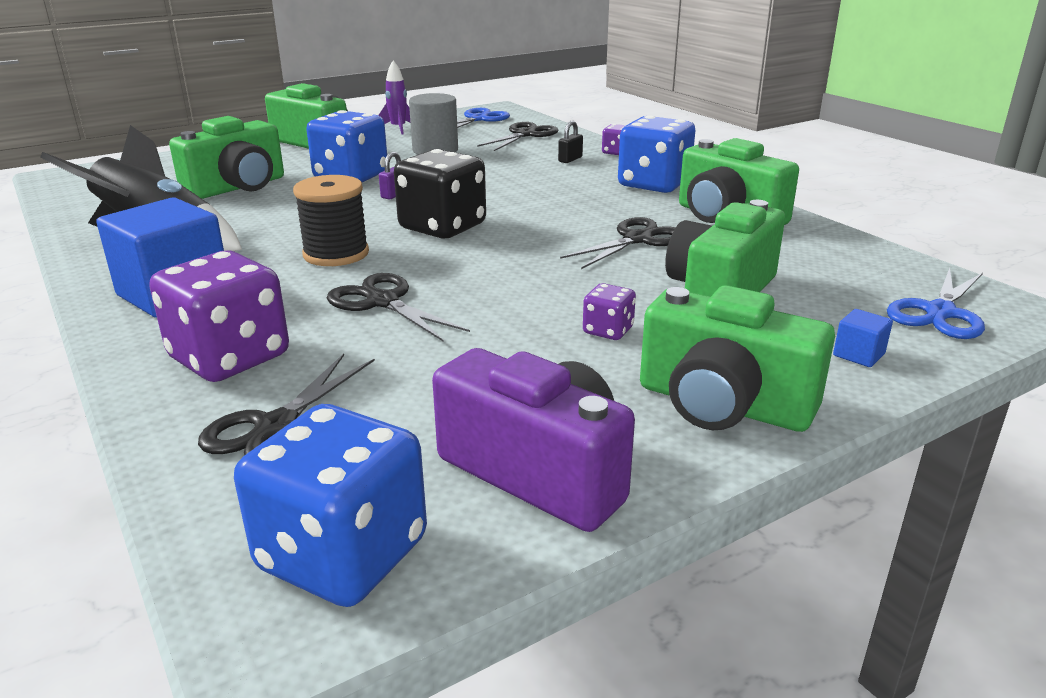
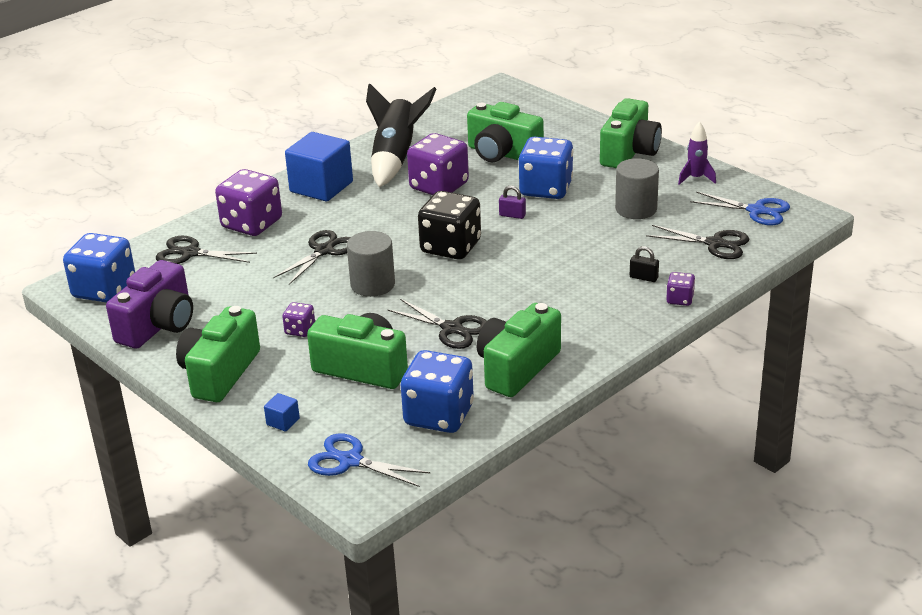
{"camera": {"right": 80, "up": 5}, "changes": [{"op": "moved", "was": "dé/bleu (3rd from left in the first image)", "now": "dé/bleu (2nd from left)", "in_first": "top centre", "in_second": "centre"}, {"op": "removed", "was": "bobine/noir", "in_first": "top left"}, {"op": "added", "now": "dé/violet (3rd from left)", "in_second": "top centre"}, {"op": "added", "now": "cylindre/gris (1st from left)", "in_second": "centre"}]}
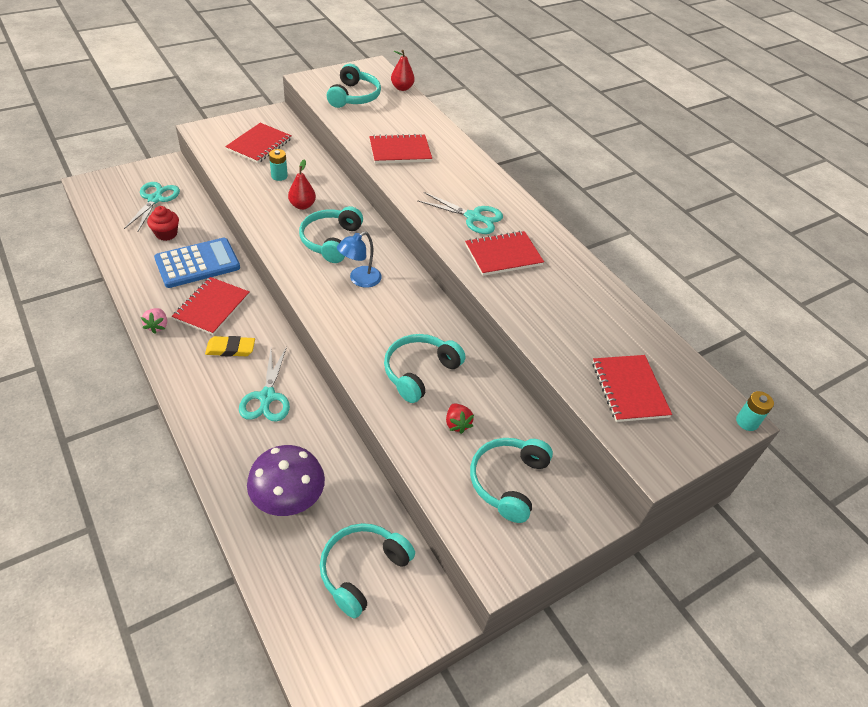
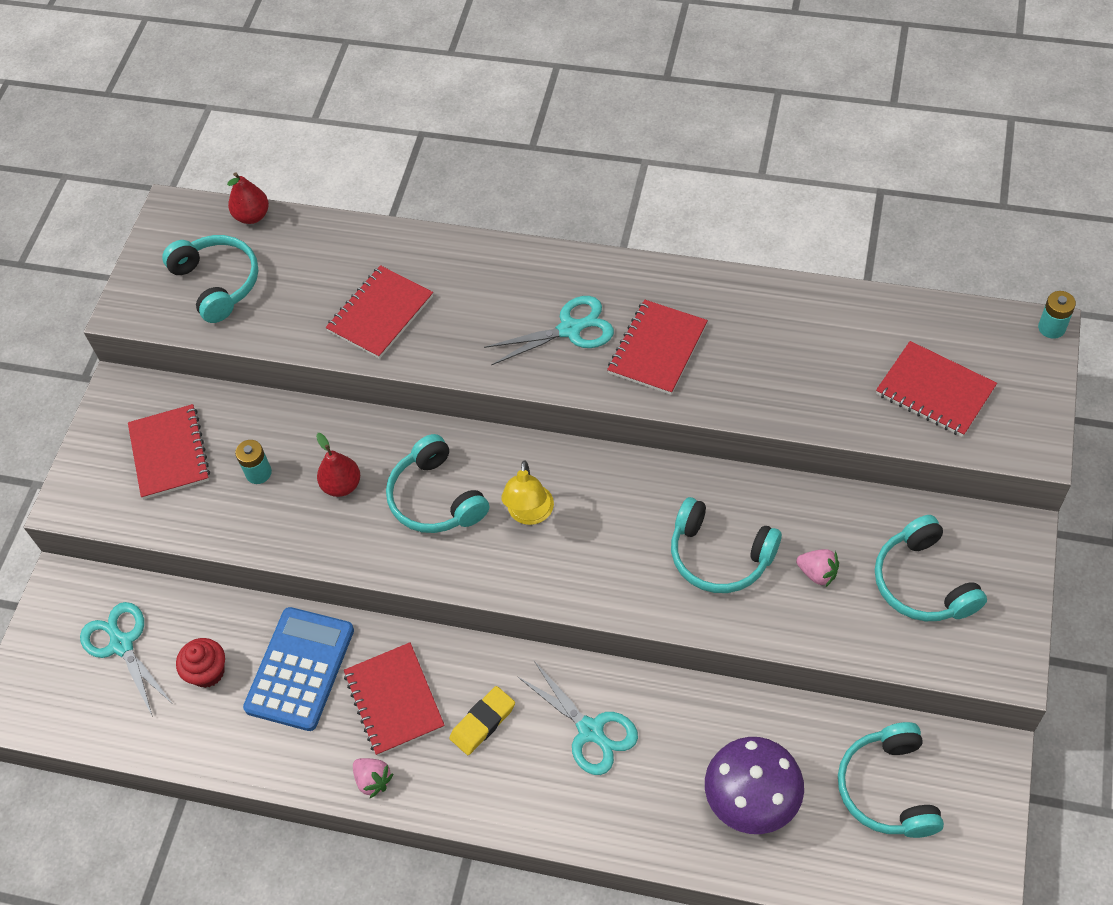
{"camera": {"right": -35, "up": 10}, "changes": [{"op": "recoloured", "was": "lampe/bleu", "now": "lampe/jaune", "in_first": "centre", "in_second": "centre"}, {"op": "turned", "was": "casque audio/turquoise (4th from left in the first image)", "in_first": "centre", "in_second": "centre", "clockwise": -60}, {"op": "recoloured", "was": "fraise/rouge", "now": "fraise/rose (2nd from left)", "in_first": "centre", "in_second": "middle right"}]}
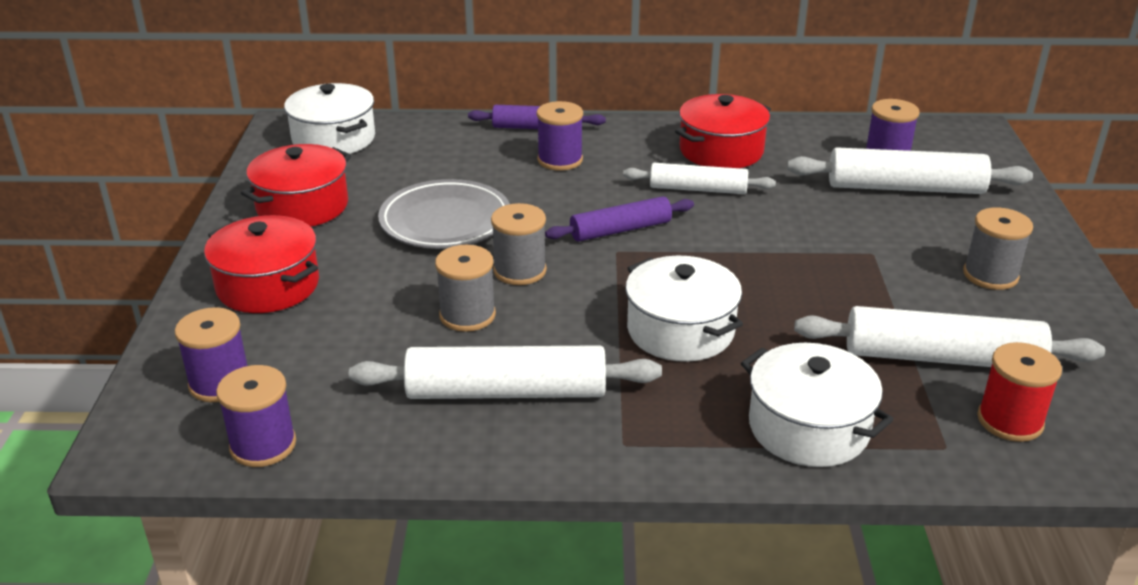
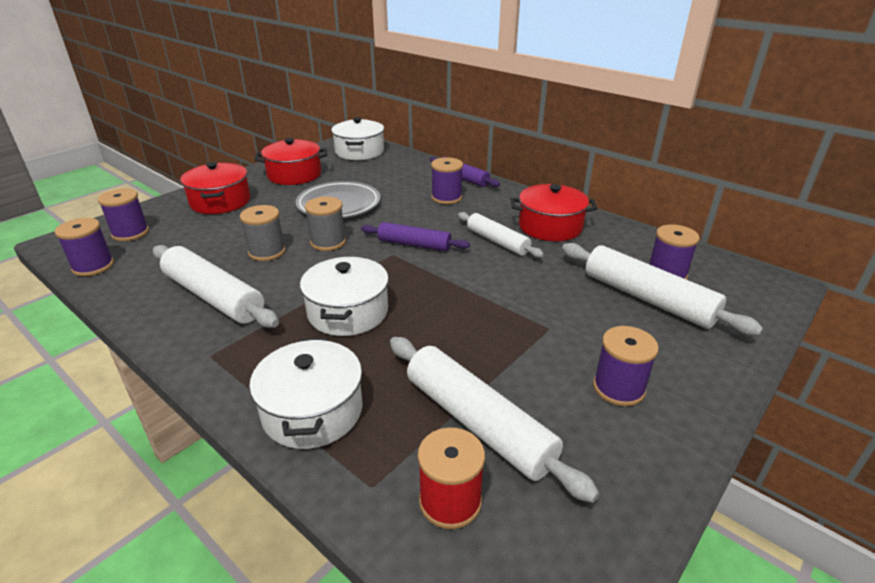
{"camera": {"right": 40, "up": 0}, "changes": [{"op": "recoloured", "was": "bobine/gris (3rd from left)", "now": "bobine/violet (4th from left)", "in_first": "middle right", "in_second": "middle right"}]}
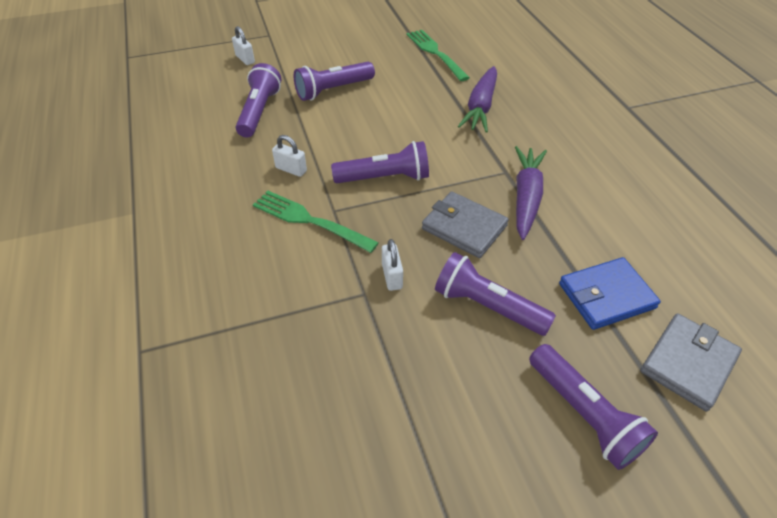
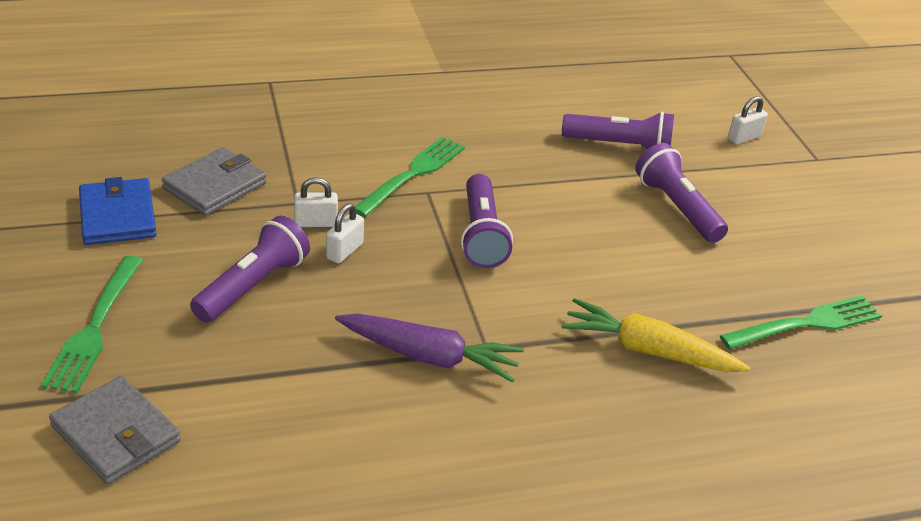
{"camera": {"right": 90, "up": -10}, "changes": [{"op": "recoloured", "was": "carotte/violet (1st from left)", "now": "carotte/jaune", "in_first": "top centre", "in_second": "middle right"}, {"op": "moved", "was": "cadenas/blanc (2nd from left)", "in_first": "top centre", "in_second": "centre"}, {"op": "moved", "was": "portefeuille/gris (1st from left in the first image)", "now": "portefeuille/gris (2nd from left)", "in_first": "centre", "in_second": "middle left"}, {"op": "moved", "was": "portefeuille/bleu", "in_first": "middle right", "in_second": "middle left"}, {"op": "replaced", "was": "lampe de poche/violet (5th from left)", "now": "fourchette/vert (1st from left)", "in_first": "bottom right", "in_second": "middle left"}]}
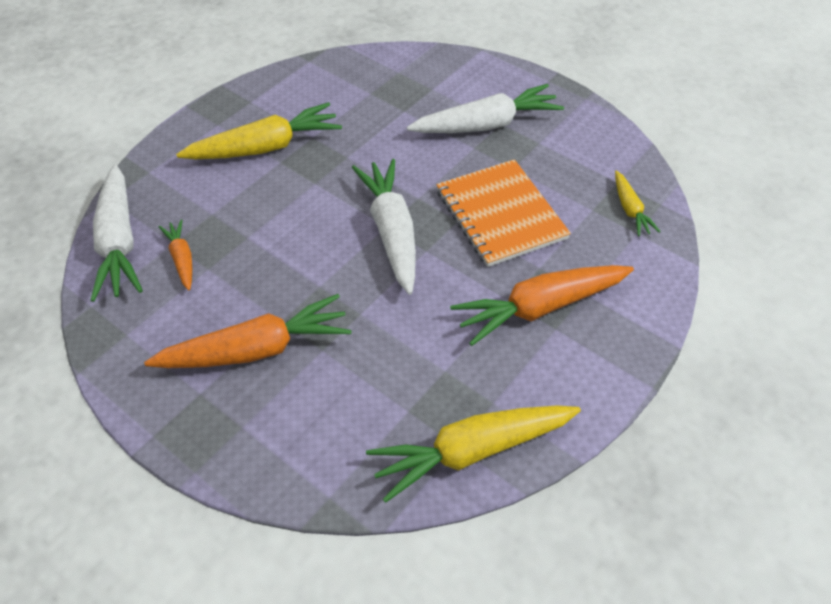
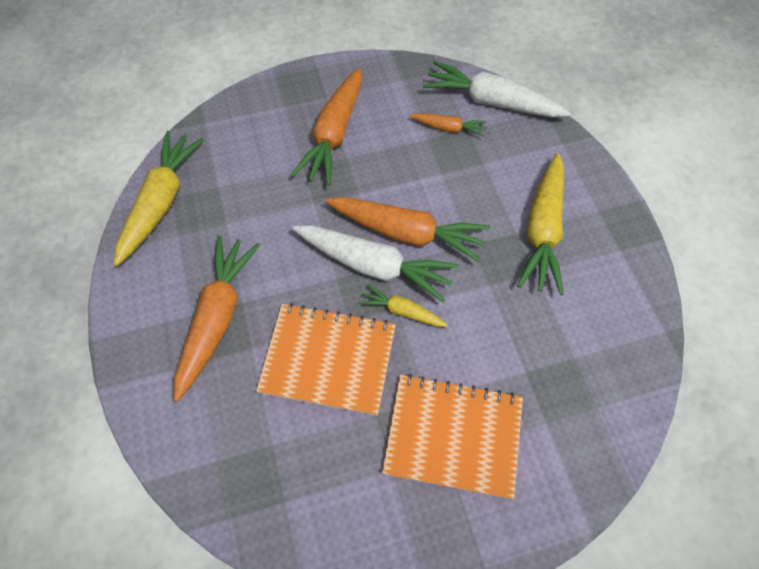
{"camera": {"right": 125, "up": 10}, "changes": [{"op": "replaced", "was": "carotte/blanc (3rd from left)", "now": "carnet/orange (2nd from left)", "in_first": "top centre", "in_second": "bottom centre"}, {"op": "moved", "was": "carotte/jaune (3rd from left in the first image)", "now": "carotte/jaune (2nd from left)", "in_first": "middle right", "in_second": "centre"}, {"op": "added", "now": "carotte/orange (3rd from left)", "in_second": "centre"}]}
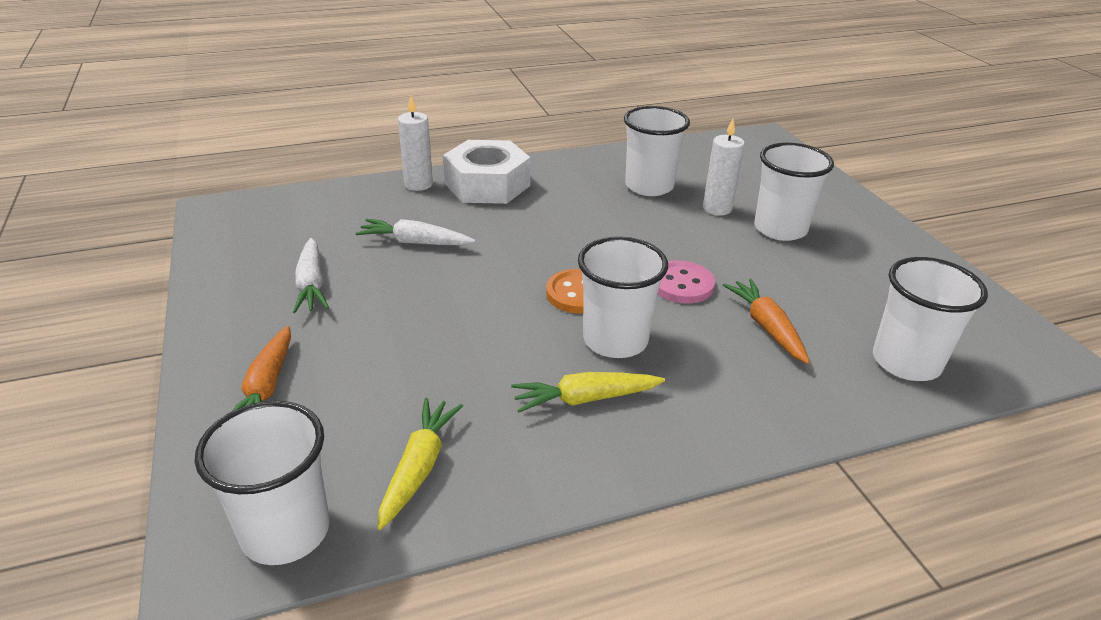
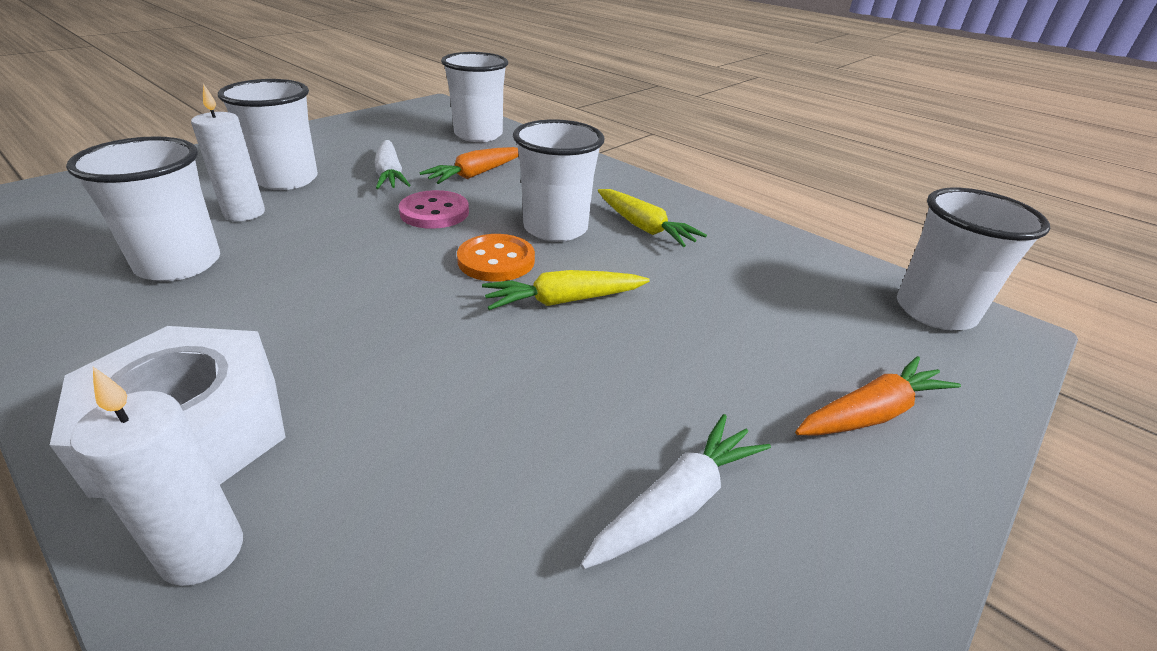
{"camera": {"right": -120, "up": 0}, "changes": [{"op": "moved", "was": "carotte/blanc (2nd from left in the first image)", "now": "carotte/blanc (1st from left)", "in_first": "centre", "in_second": "top centre"}, {"op": "moved", "was": "carotte/jaune (1st from left)", "in_first": "bottom centre", "in_second": "centre"}]}
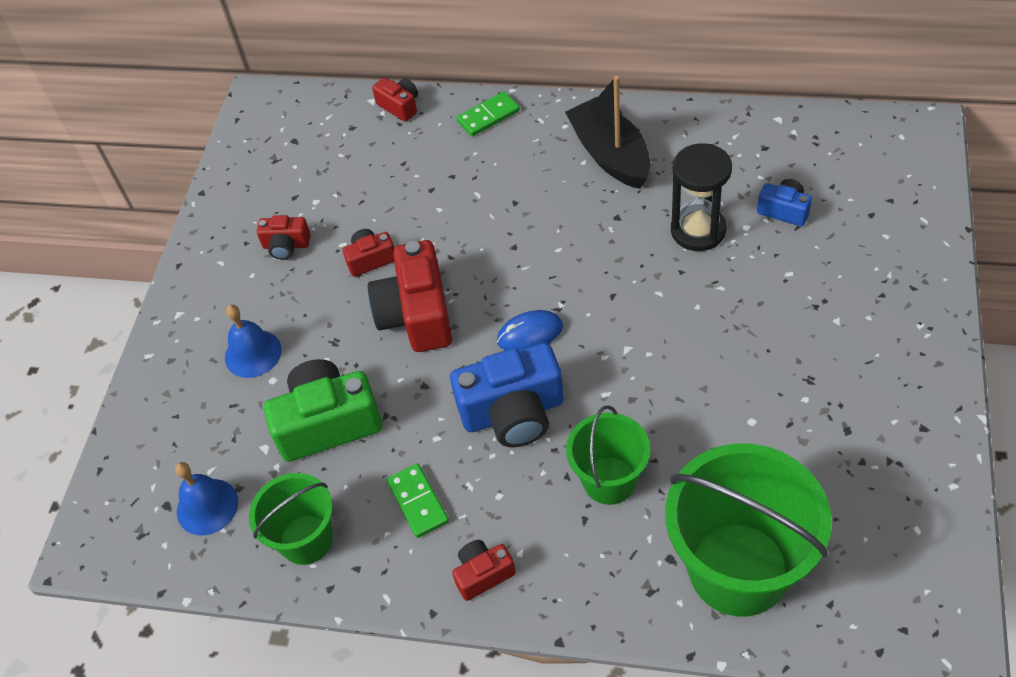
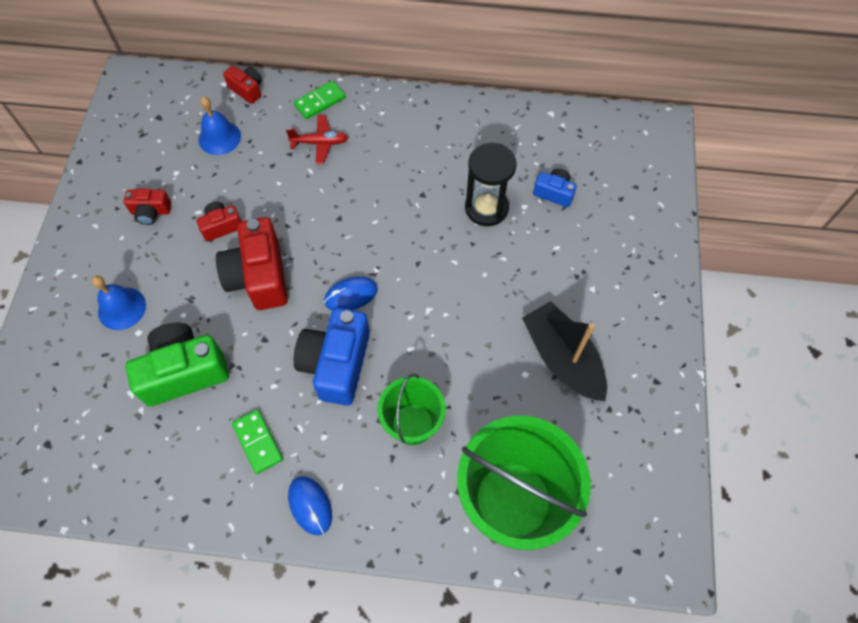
{"camera": {"right": -10, "up": 10}, "changes": [{"op": "moved", "was": "bateau/noir", "in_first": "top centre", "in_second": "centre"}, {"op": "turned", "was": "appareil photo/bleu (1st from left)", "in_first": "centre", "in_second": "centre", "clockwise": 120}, {"op": "moved", "was": "cloche/bleu (1st from left in the first image)", "now": "cloche/bleu (2nd from left)", "in_first": "bottom left", "in_second": "top left"}, {"op": "removed", "was": "seau/vert (1st from left)", "in_first": "bottom left"}, {"op": "replaced", "was": "appareil photo/rouge (5th from left)", "now": "souris/bleu (1st from left)", "in_first": "bottom centre", "in_second": "bottom centre"}, {"op": "added", "now": "avion/rouge", "in_second": "top centre"}]}
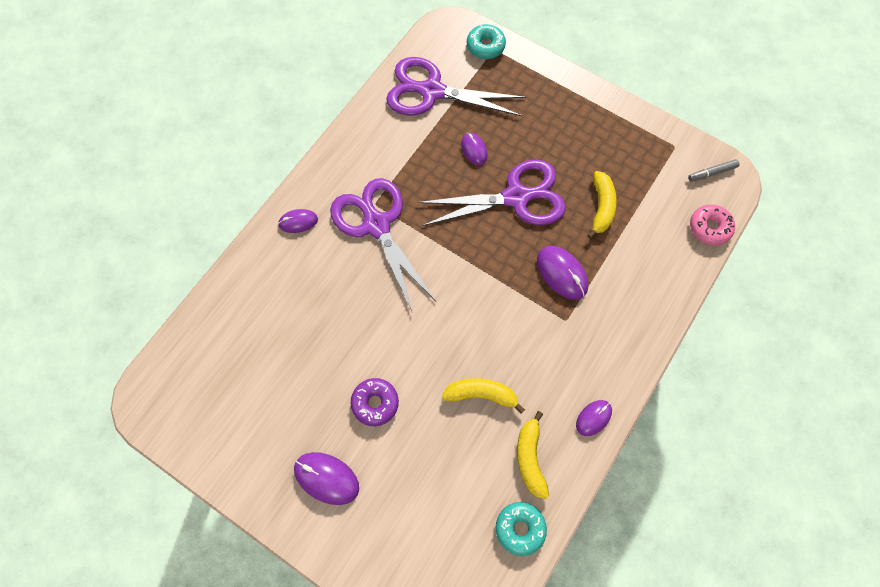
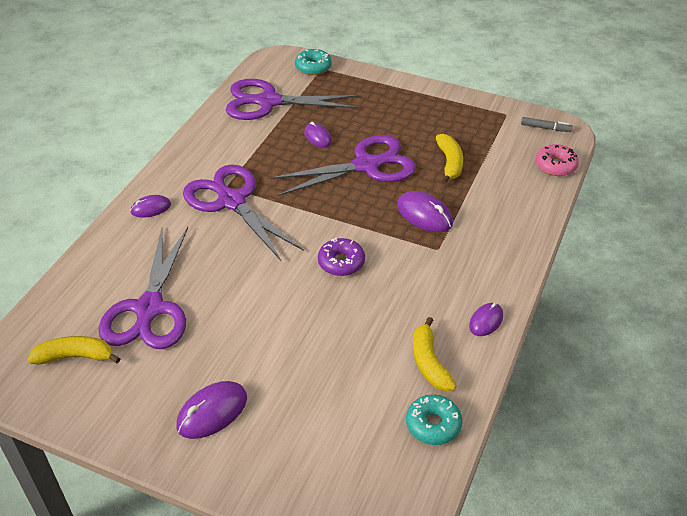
{"camera": {"right": -10, "up": -25}, "changes": [{"op": "turned", "was": "feutre/gris", "in_first": "top right", "in_second": "top right", "clockwise": -135}, {"op": "moved", "was": "beignet/violet", "in_first": "bottom centre", "in_second": "centre"}, {"op": "moved", "was": "banane/jaune (1st from left)", "in_first": "bottom centre", "in_second": "bottom left"}, {"op": "turned", "was": "souris/violet (2nd from left)", "in_first": "bottom centre", "in_second": "bottom left", "clockwise": -60}, {"op": "added", "now": "ciseaux/violet (1st from left)", "in_second": "middle left"}]}
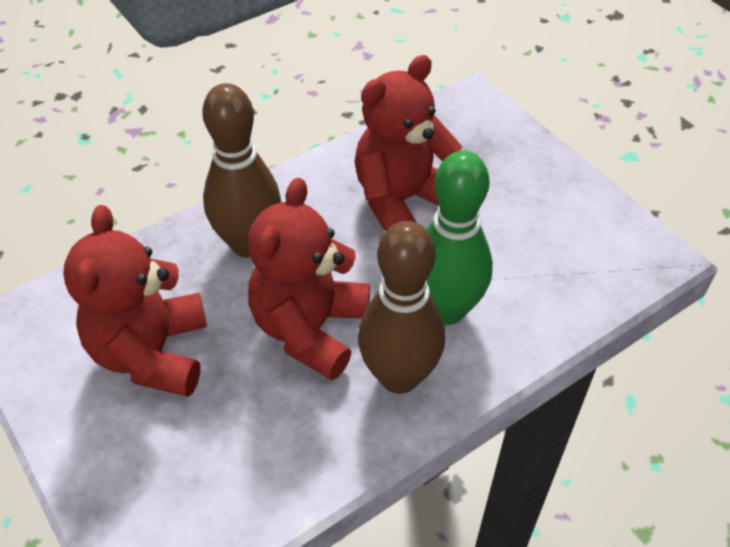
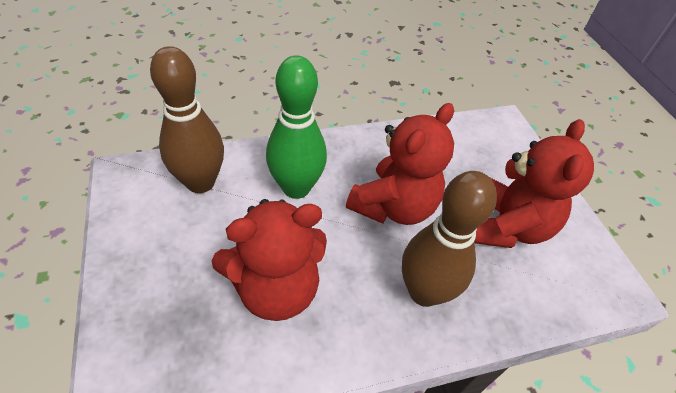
{"camera": {"right": -165, "up": 0}, "changes": [{"op": "moved", "was": "quille/marron (2nd from left in the first image)", "now": "quille/marron (1st from left)", "in_first": "centre", "in_second": "top left"}]}
